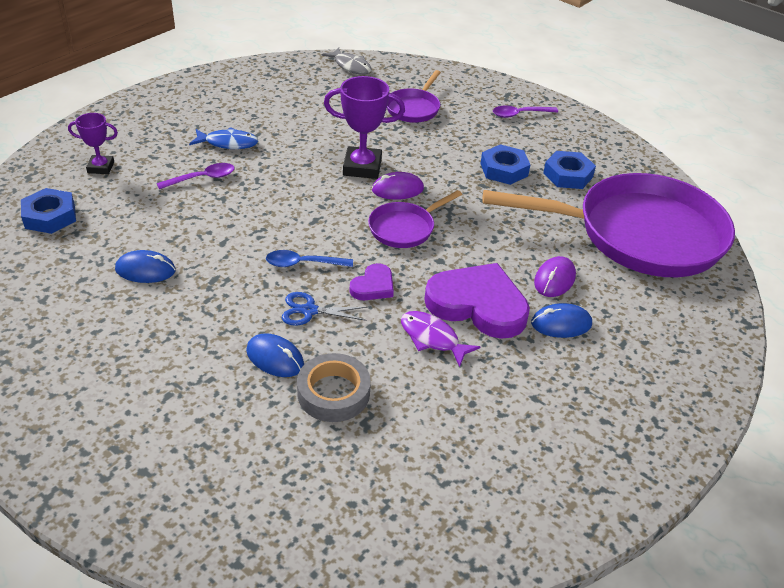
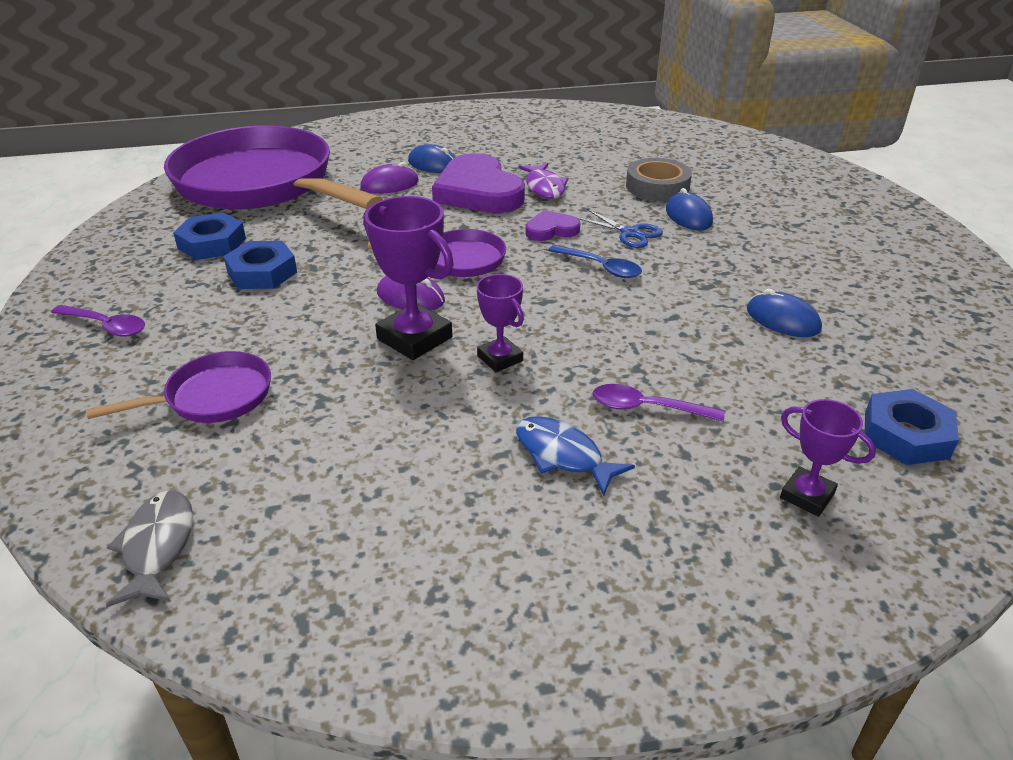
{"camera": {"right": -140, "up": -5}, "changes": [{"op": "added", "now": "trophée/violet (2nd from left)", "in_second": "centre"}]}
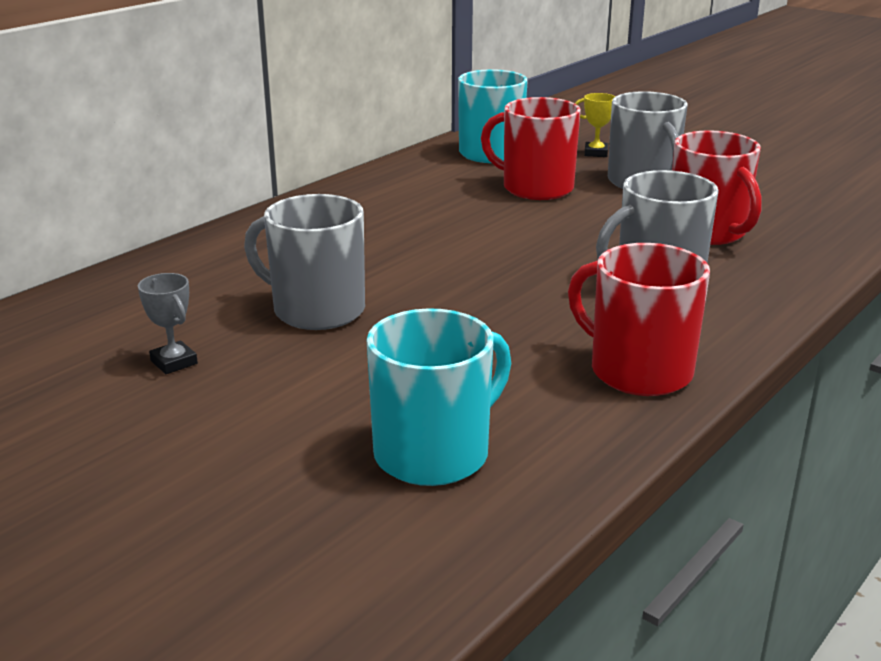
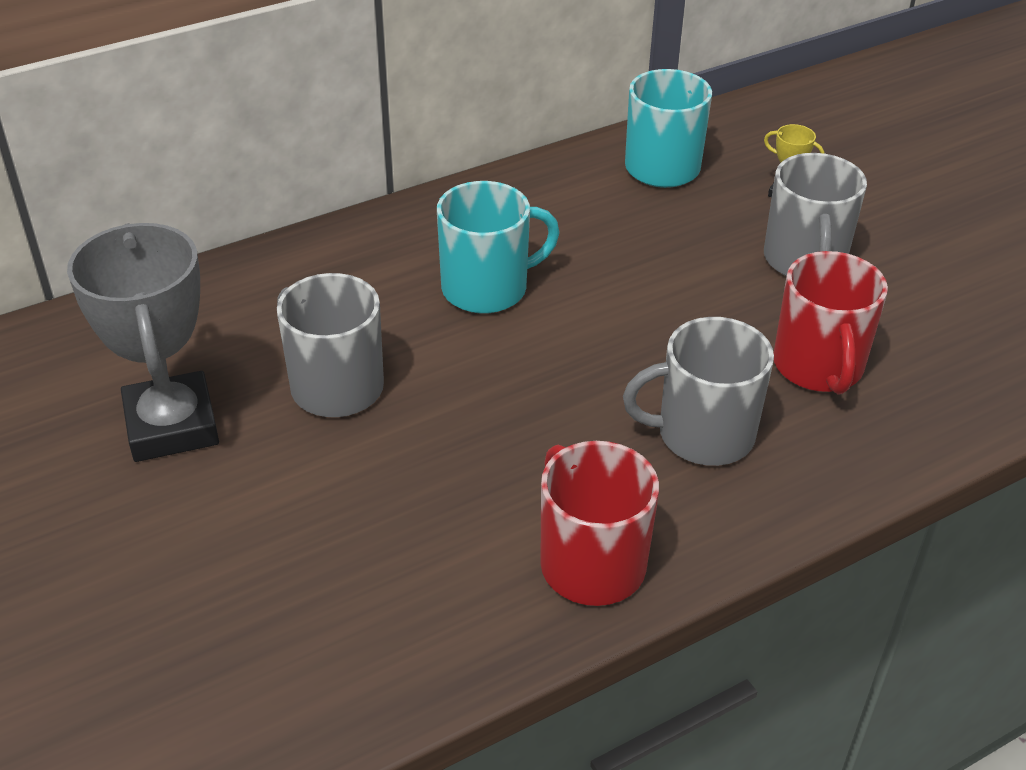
{"camera": {"right": 20, "up": 15}, "changes": [{"op": "removed", "was": "tasse/rouge (1st from left)", "in_first": "top centre"}, {"op": "resized", "was": "trophée/gris", "in_first": "middle left", "in_second": "middle left", "ratio": 2.45}, {"op": "moved", "was": "tasse/turquoise (1st from left)", "in_first": "centre", "in_second": "top centre"}]}
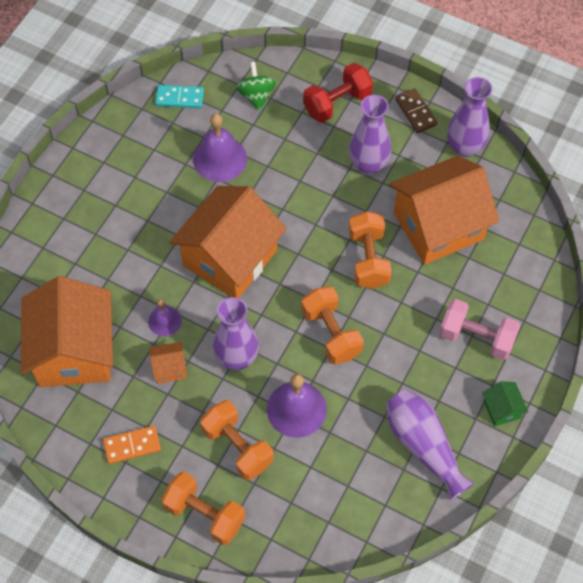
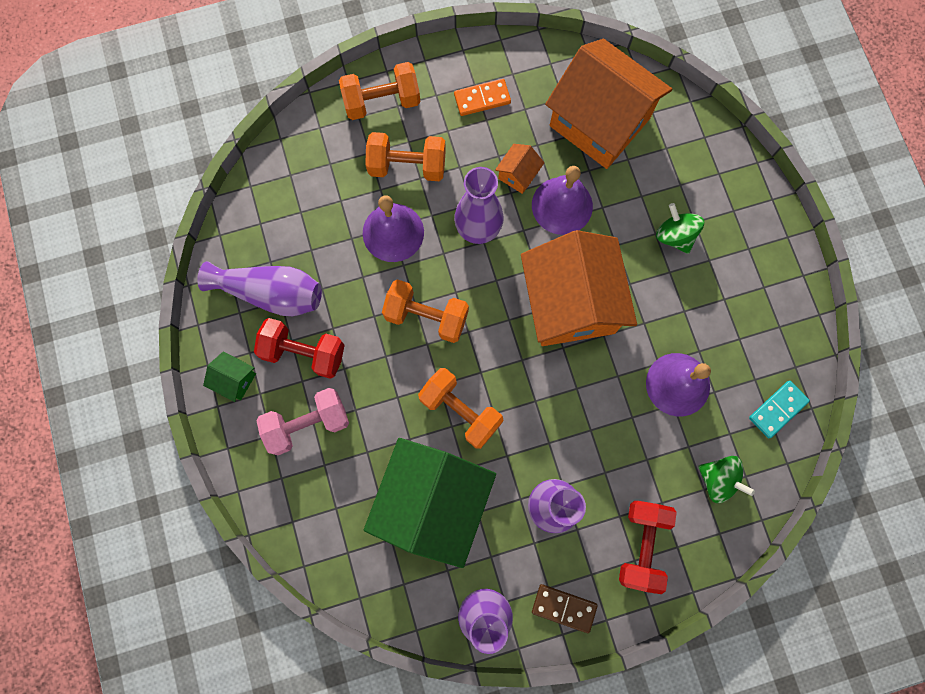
{"camera": {"right": 135, "up": 15}, "changes": [{"op": "recoloured", "was": "maison/orange (4th from left)", "now": "maison/vert (2nd from left)", "in_first": "middle right", "in_second": "bottom centre"}, {"op": "resized", "was": "cloche/violet (1st from left in the first image)", "in_first": "middle left", "in_second": "top centre", "ratio": 1.74}, {"op": "turned", "was": "domino/orange", "in_first": "bottom left", "in_second": "top centre", "clockwise": 45}, {"op": "added", "now": "toupie/vert (1st from left)", "in_second": "top right"}, {"op": "added", "now": "haltère/rouge (1st from left)", "in_second": "middle left"}]}
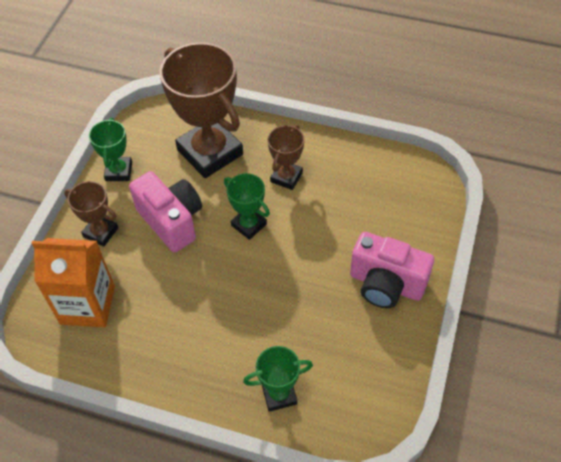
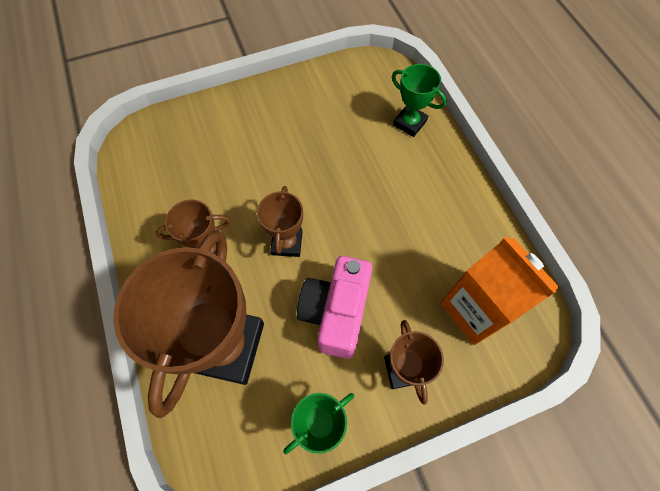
{"camera": {"right": -130, "up": 10}, "changes": [{"op": "recoloured", "was": "trophée/vert (2nd from left)", "now": "trophée/marron (3rd from left)", "in_first": "centre", "in_second": "centre"}, {"op": "removed", "was": "appareil photo/rose (2nd from left)", "in_first": "middle right"}]}
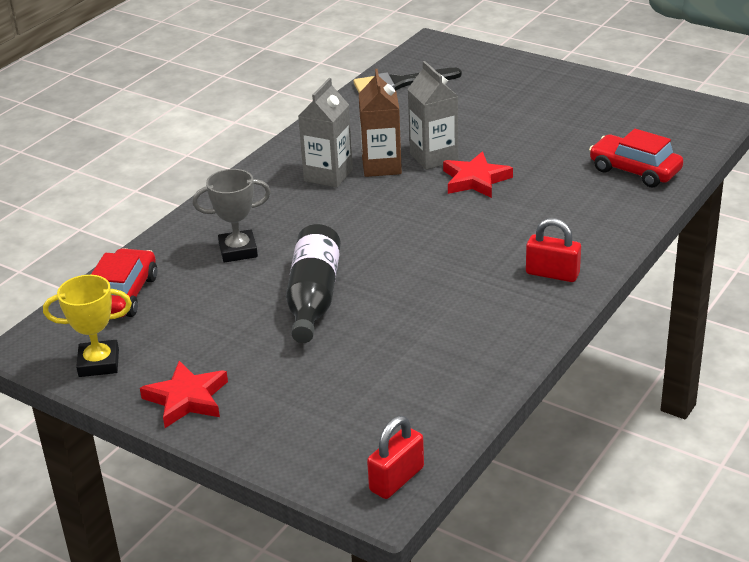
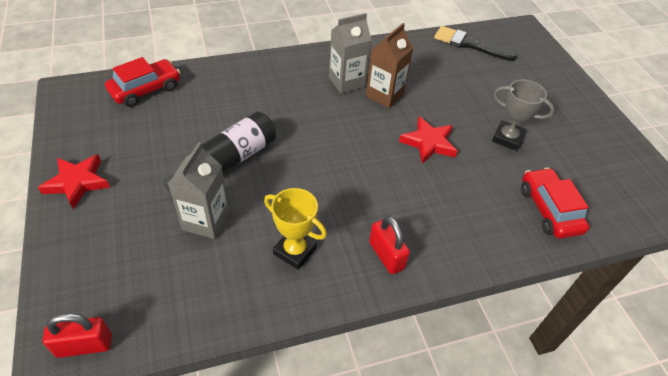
{"camera": {"right": 35, "up": 15}, "changes": [{"op": "moved", "was": "brique de lait/gris (2nd from left in the first image)", "now": "brique de lait/gris (1st from left)", "in_first": "top centre", "in_second": "middle left"}, {"op": "moved", "was": "trophée/gris", "in_first": "middle left", "in_second": "top right"}, {"op": "moved", "was": "trophée/jaune", "in_first": "middle left", "in_second": "centre"}]}
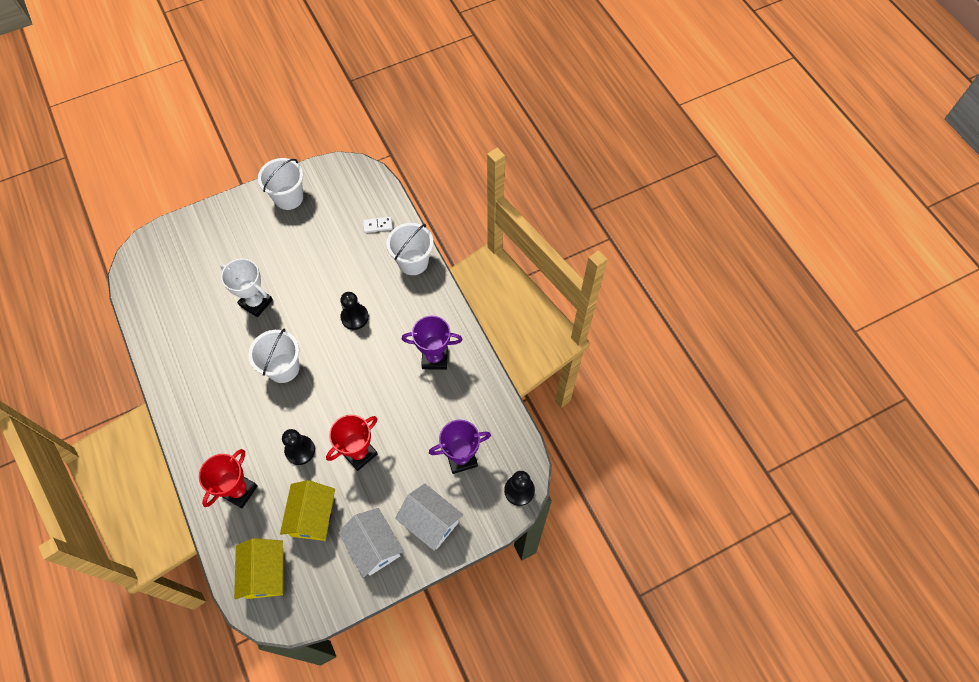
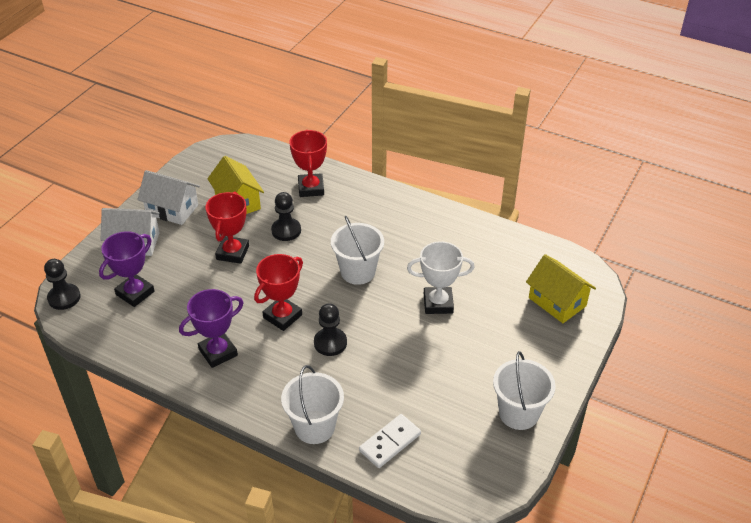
{"camera": {"right": 145, "up": -20}, "changes": [{"op": "resized", "was": "domino/blanc", "in_first": "top centre", "in_second": "bottom centre", "ratio": 1.51}, {"op": "moved", "was": "maison/jaune (1st from left in the first image)", "now": "maison/jaune (2nd from left)", "in_first": "bottom left", "in_second": "middle right"}, {"op": "added", "now": "trophée/rouge (2nd from left)", "in_second": "centre"}]}
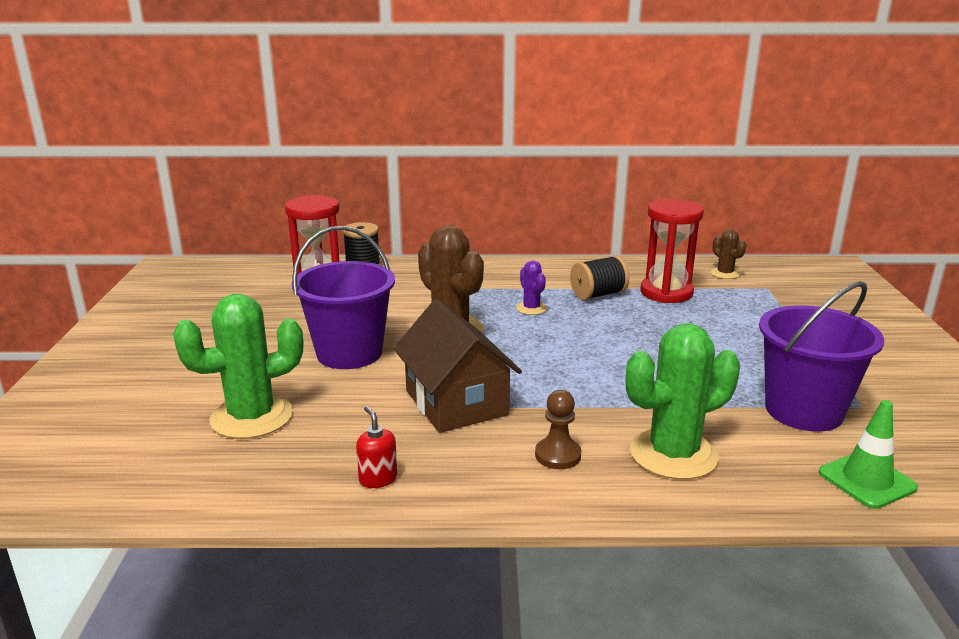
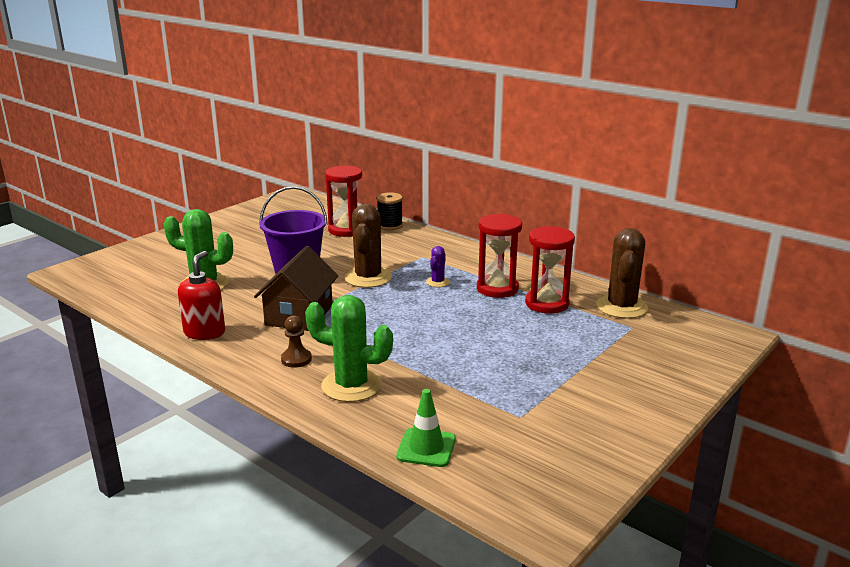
{"camera": {"right": 40, "up": 0}, "changes": [{"op": "resized", "was": "cactus/marron (2nd from left)", "in_first": "middle right", "in_second": "middle right", "ratio": 2.02}, {"op": "replaced", "was": "bobine/noir (2nd from left)", "now": "sablier/rouge (2nd from left)", "in_first": "centre", "in_second": "centre"}, {"op": "removed", "was": "seau/violet (2nd from left)", "in_first": "middle right"}, {"op": "resized", "was": "distributeur de savon/rouge", "in_first": "bottom centre", "in_second": "middle left", "ratio": 1.81}]}
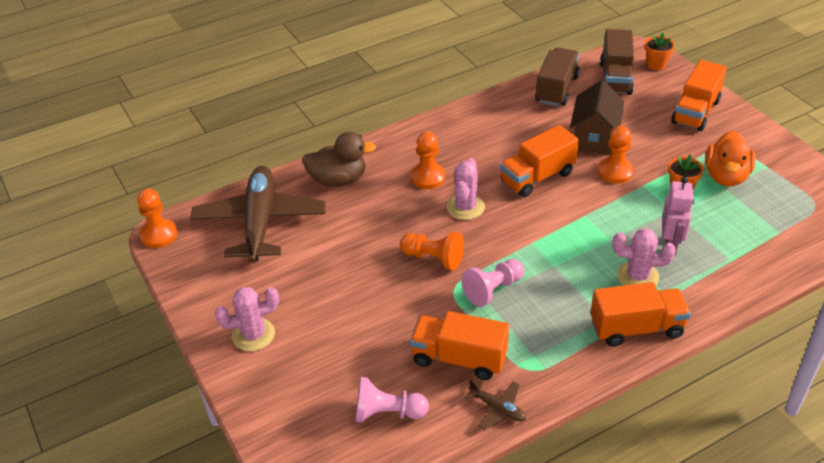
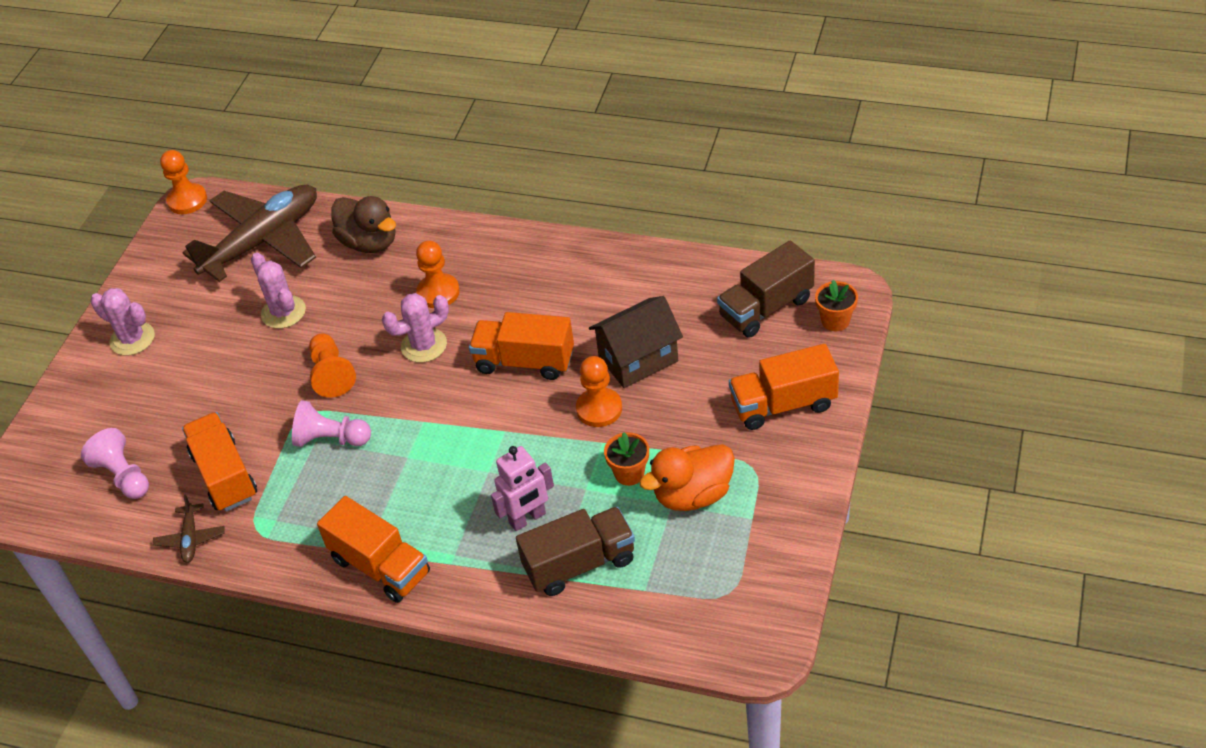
{"camera": {"right": 50, "up": 5}, "changes": [{"op": "moved", "was": "camion/marron (1st from left)", "in_first": "top right", "in_second": "bottom centre"}, {"op": "moved", "was": "cactus/rose (3rd from left in the first image)", "now": "cactus/rose (2nd from left)", "in_first": "middle right", "in_second": "middle left"}]}
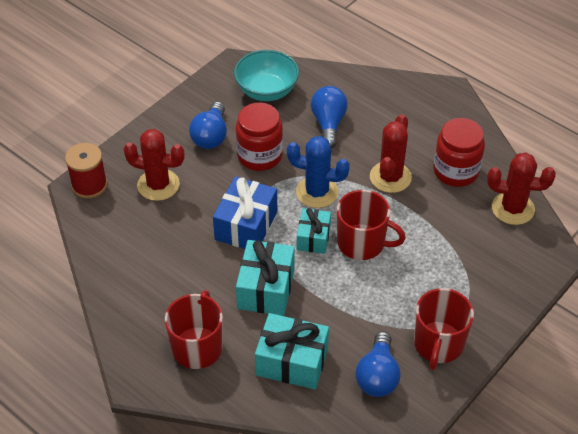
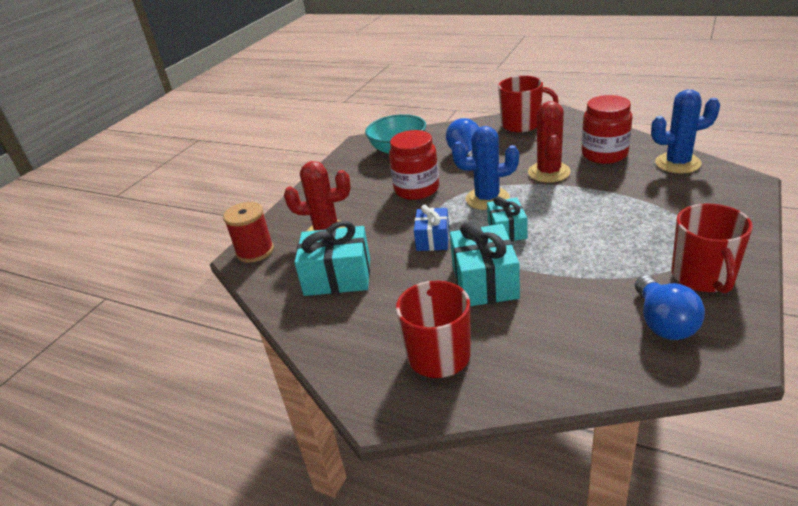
{"camera": {"right": -10, "up": -15}, "changes": [{"op": "removed", "was": "ampoule/bleu (1st from left)", "in_first": "top centre"}, {"op": "recoloured", "was": "cactus/rouge (3rd from left)", "now": "cactus/bleu (2nd from left)", "in_first": "middle right", "in_second": "top right"}, {"op": "resized", "was": "cadeau/bleu", "in_first": "centre", "in_second": "centre", "ratio": 0.63}, {"op": "moved", "was": "tasse/rouge (2nd from left)", "in_first": "centre", "in_second": "top centre"}, {"op": "moved", "was": "cadeau/turquoise (2nd from left in the first image)", "now": "cadeau/turquoise (1st from left)", "in_first": "bottom centre", "in_second": "centre"}]}
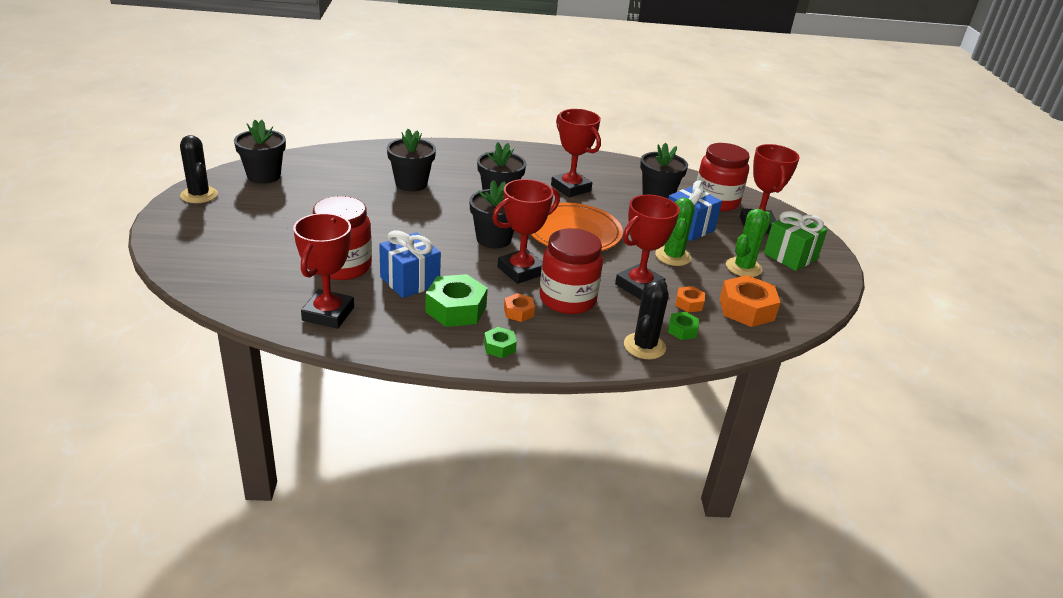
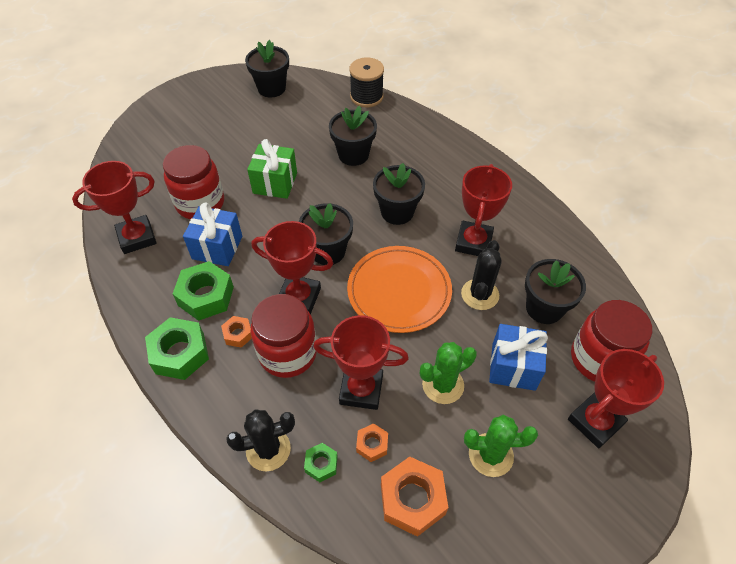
{"camera": {"right": 55, "up": 20}, "changes": [{"op": "moved", "was": "cactus/noir (1st from left in the first image)", "now": "cactus/noir (2nd from left)", "in_first": "top left", "in_second": "centre"}, {"op": "moved", "was": "cadeau/vert", "in_first": "middle right", "in_second": "top centre"}, {"op": "resized", "was": "écrou/vert (2nd from left in the first image)", "in_first": "centre", "in_second": "middle left", "ratio": 1.9}, {"op": "added", "now": "bobine/noir", "in_second": "top centre"}]}
